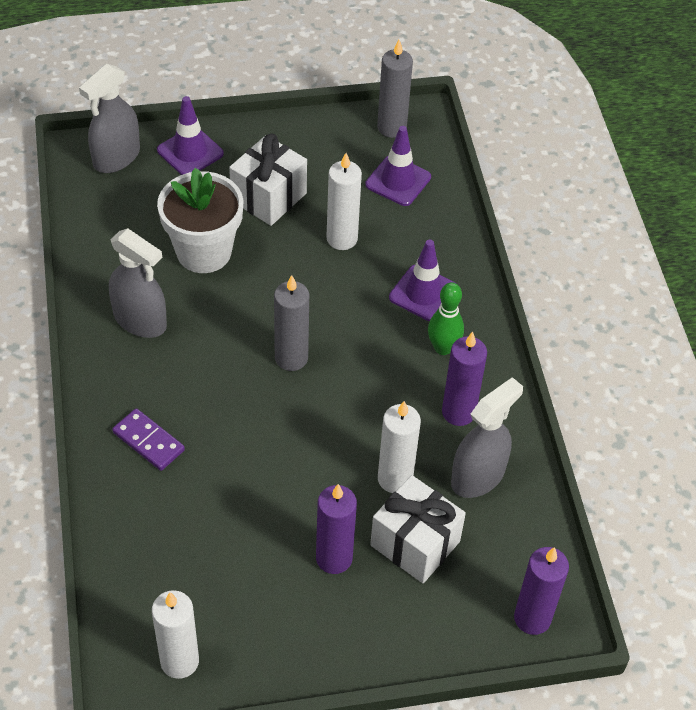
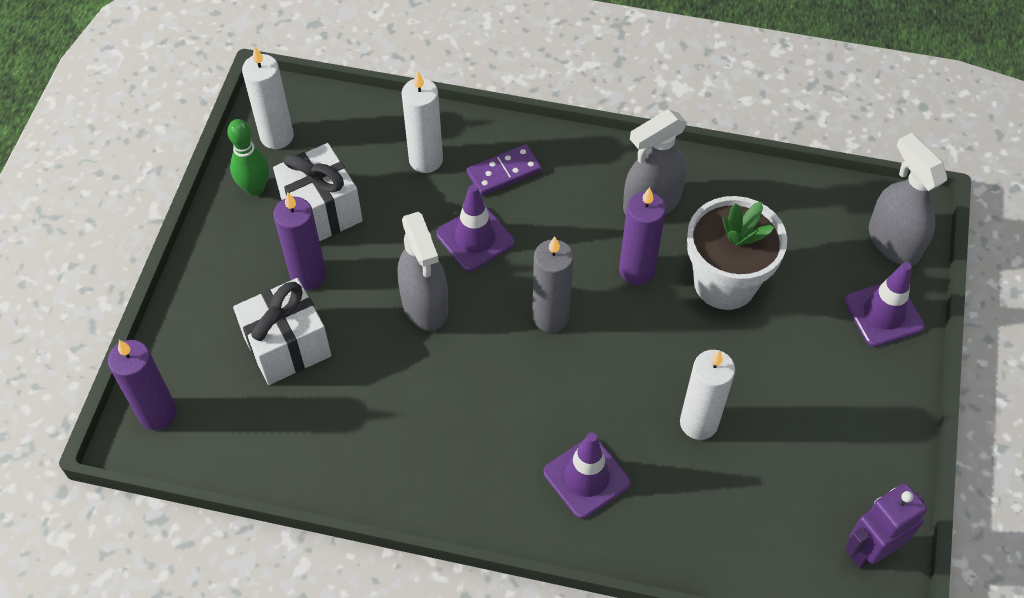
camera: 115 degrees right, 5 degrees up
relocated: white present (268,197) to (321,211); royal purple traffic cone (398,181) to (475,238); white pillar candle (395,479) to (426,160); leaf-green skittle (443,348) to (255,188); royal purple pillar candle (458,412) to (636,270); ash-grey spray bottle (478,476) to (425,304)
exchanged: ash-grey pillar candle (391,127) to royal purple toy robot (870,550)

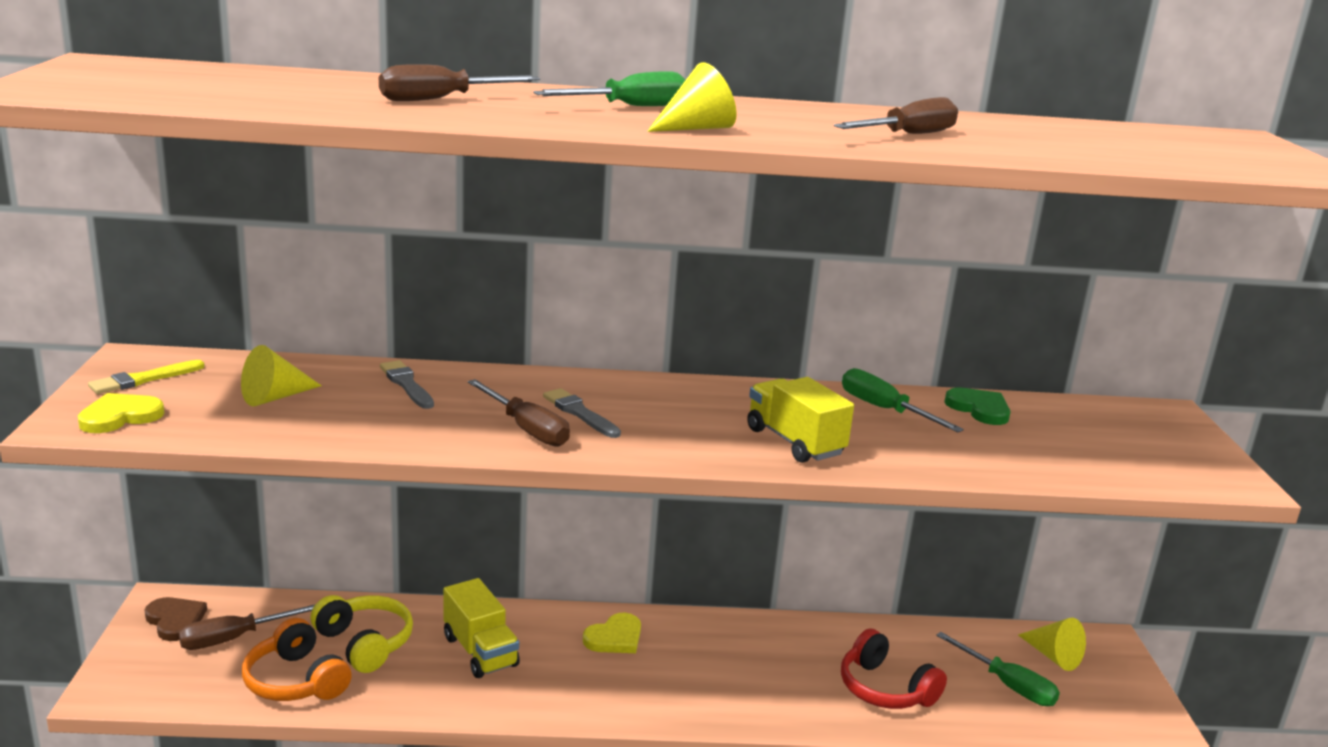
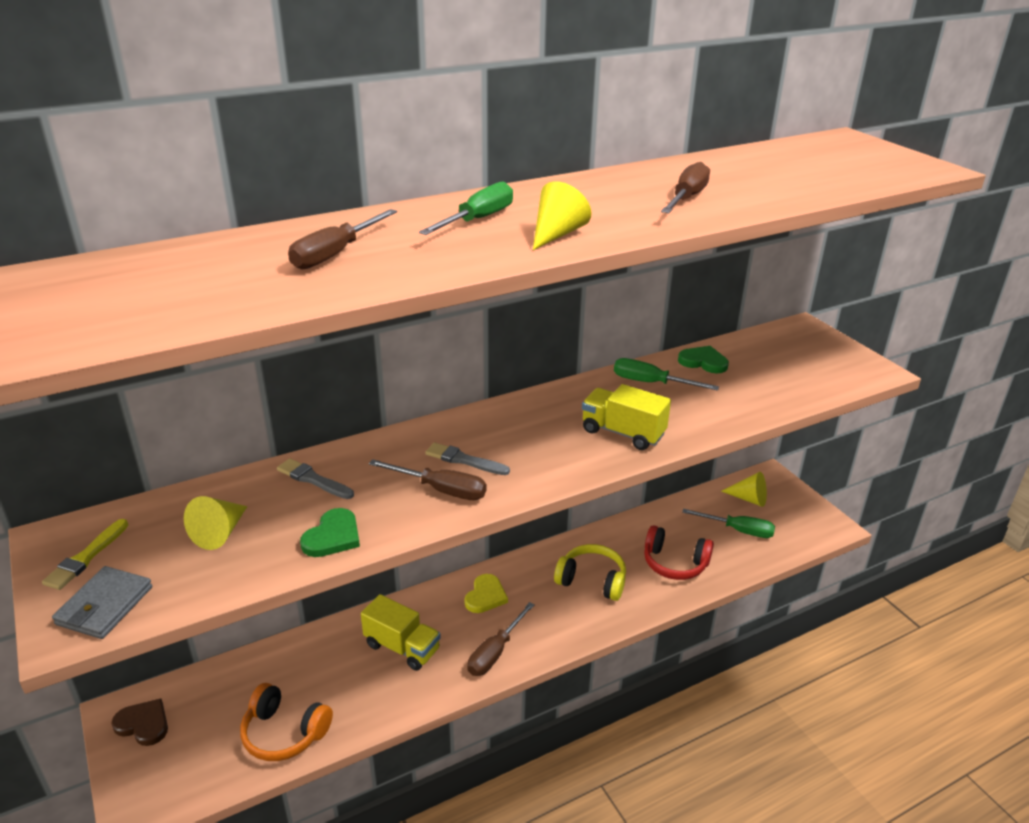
camera: 25 degrees left, 10 degrees up
appeared: leaf-green heart shape (333,536)
relocated: dark brown screwdriver (234,638) to (495,652); bright yellow over-ear headphones (364,643) to (592,580)
exchanged: bright yellow heart shape (120,416) to ash-grey wallet (105,606)

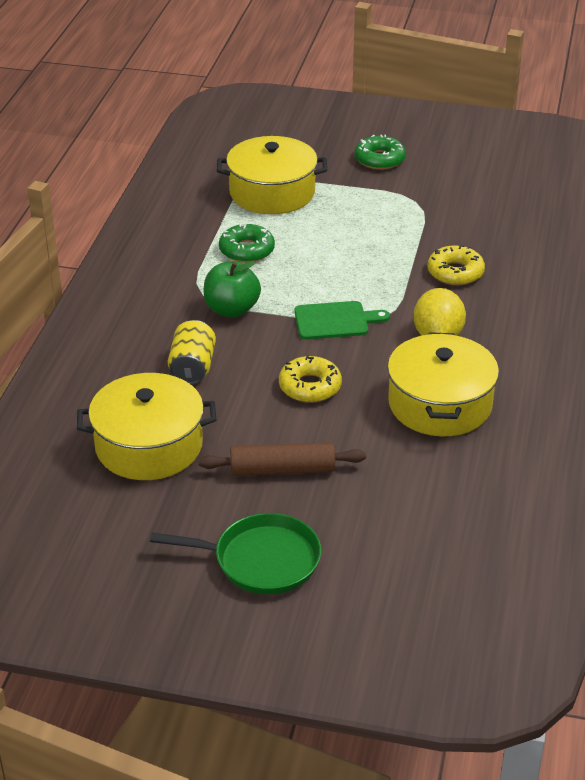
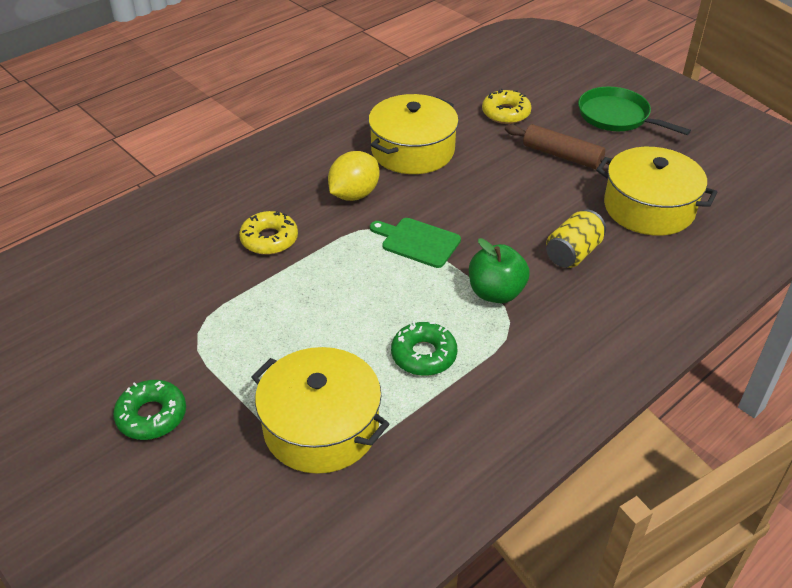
camera: 145 degrees left, 5 degrees up
relocated: bright yellow donut (310,386) to (506,113)

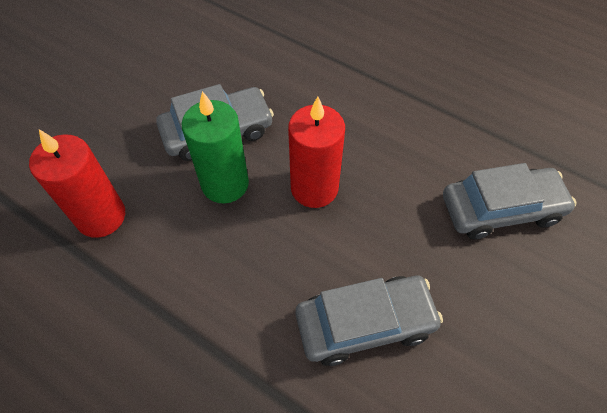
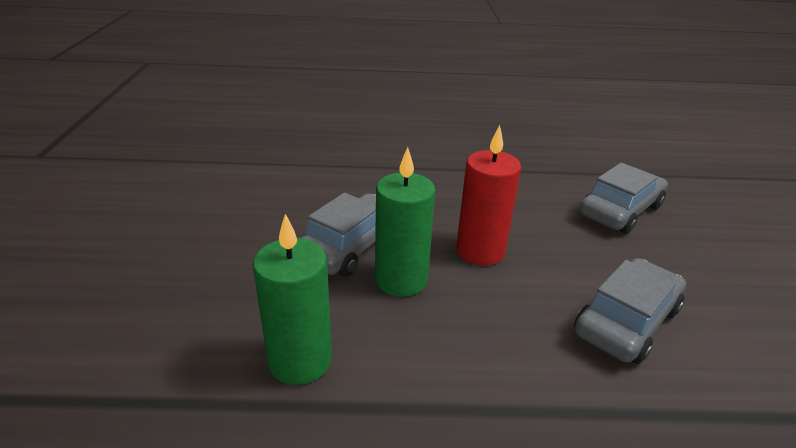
camera: 35 degrees left, 25 degrees down
colour: scarlet pillar candle (101,216) to leaf-green pillar candle (300,360)

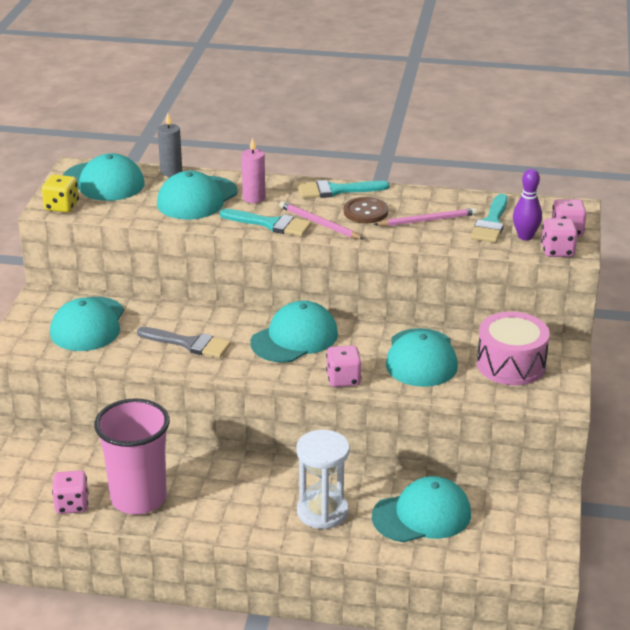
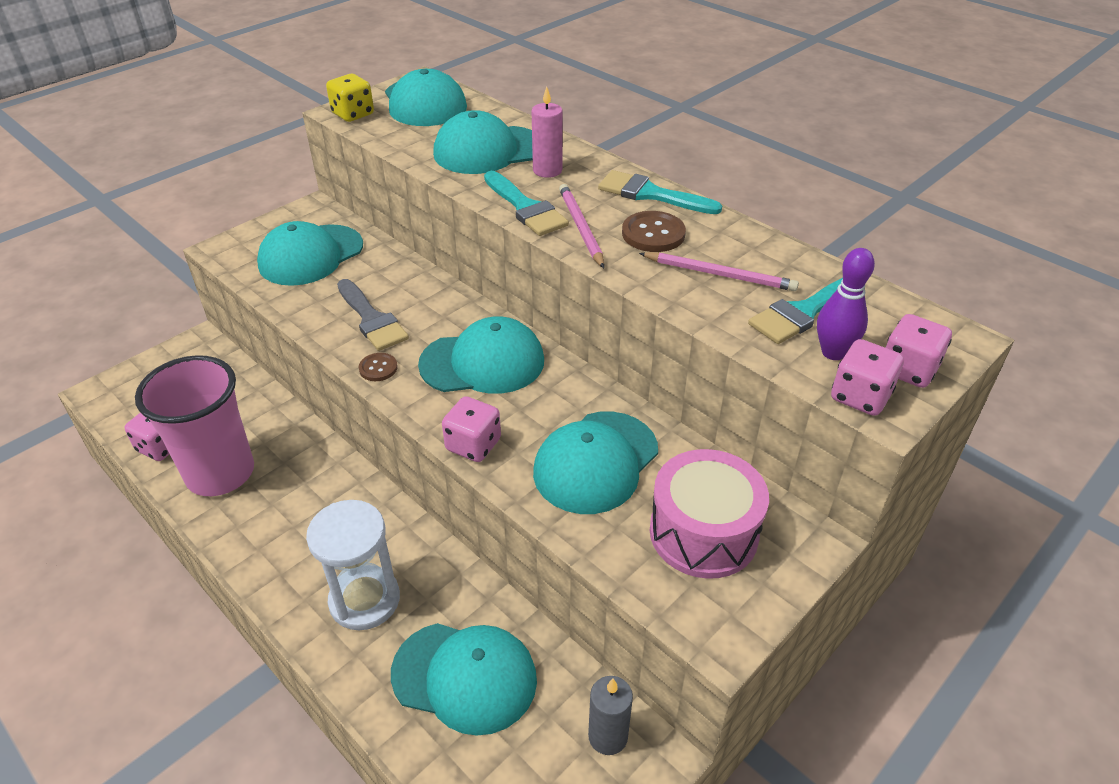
camera: 35 degrees right, 10 degrees up
appeared: dark brown sewing button (378,368)
relocated: ash-grey pillar candle (171,172) to (608,736)

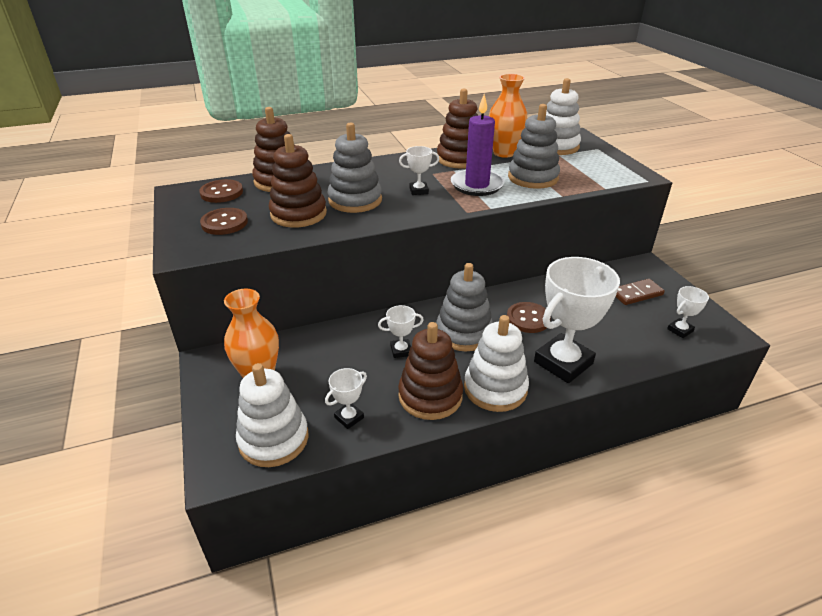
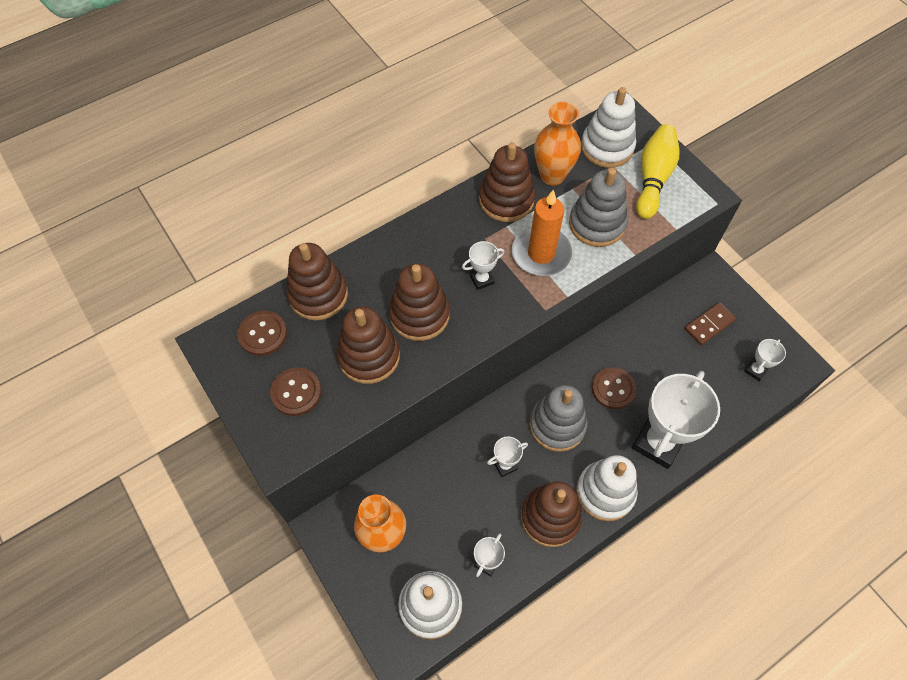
camera: 15 degrees left, 25 degrees up
appeared: bright yellow skittle (653,178)
colour: ash-grey stacking toy (355,200) to dark brown stacking toy (419,315); royal purple pillar candle (477,185) to orange-coloured pillar candle (541,254)

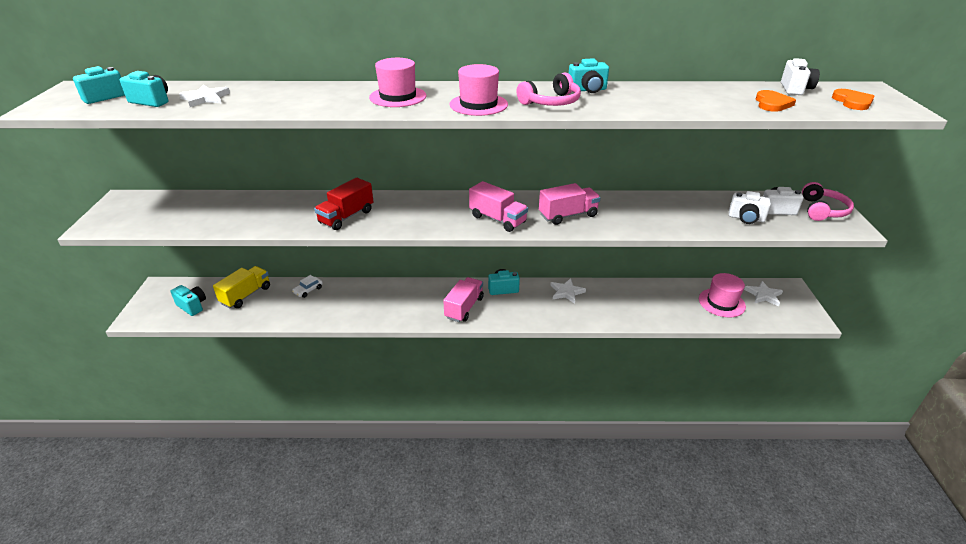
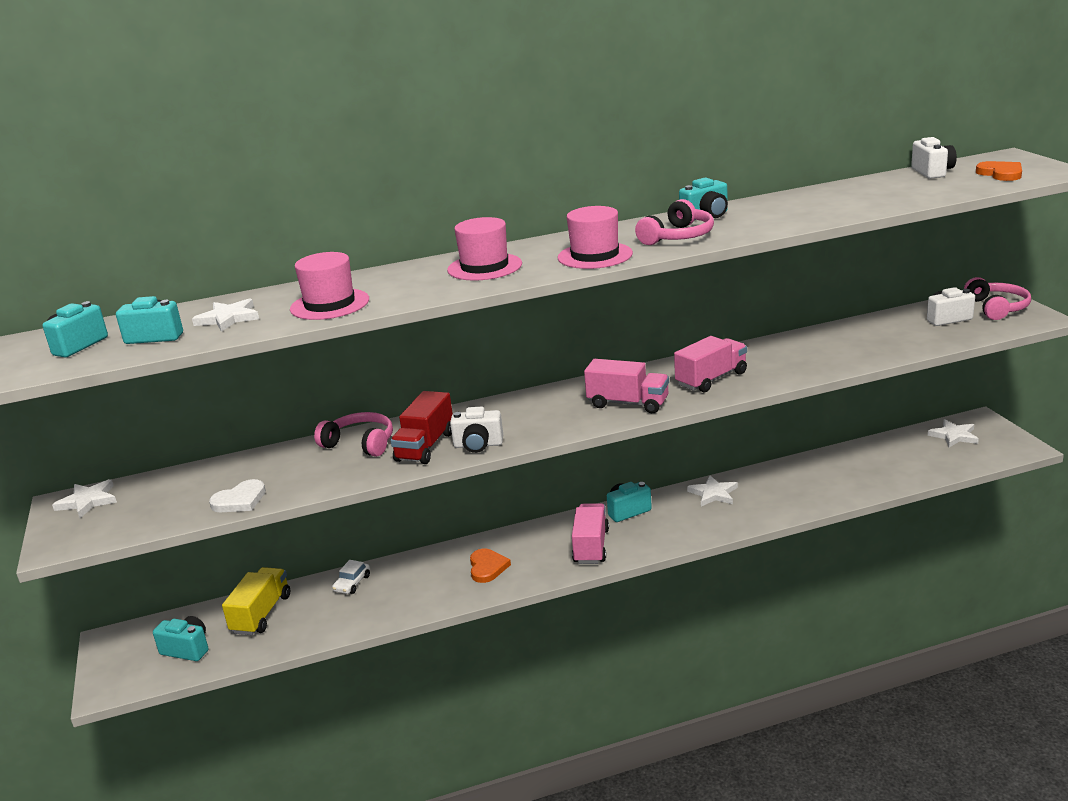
camera: 15 degrees left, 10 degrees down
appeared: white five-pointed star (88,501); white heart shape (240,500); rosy over-ear headphones (360,443)
relocated: rosy top hat (721,302) to (330,304); white compact camera (746,218) to (478,445); orange-coloured heart shape (772,103) to (487,567)

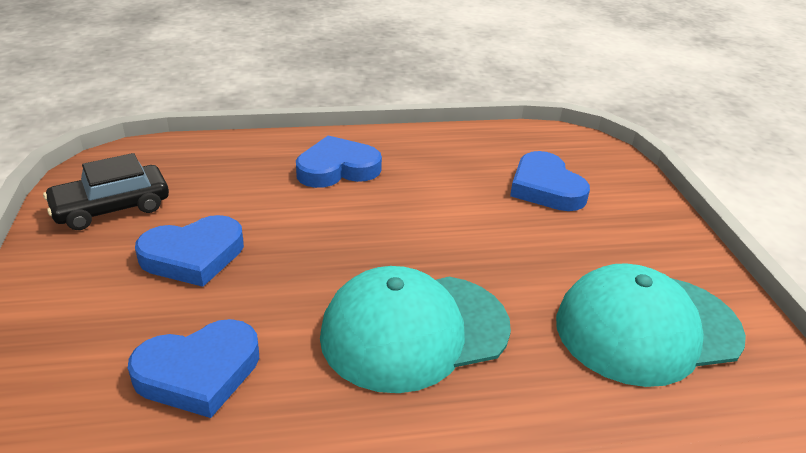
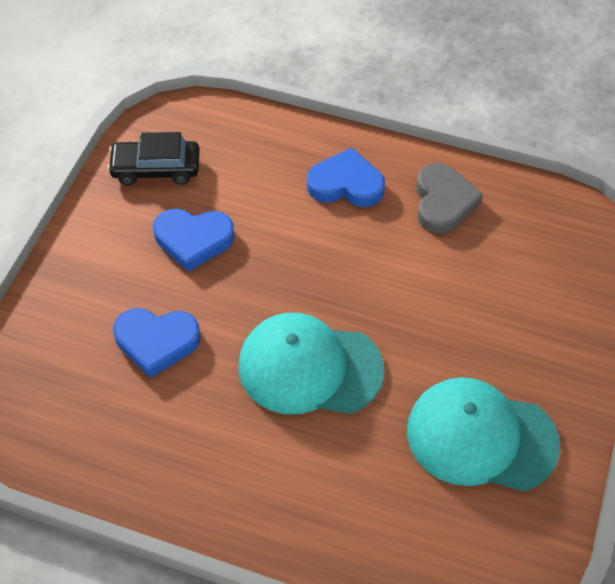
camera: 30 degrees right, 20 degrees up
missing: royal blue heart shape (546,188)
appeared: ash-grey heart shape (443,202)

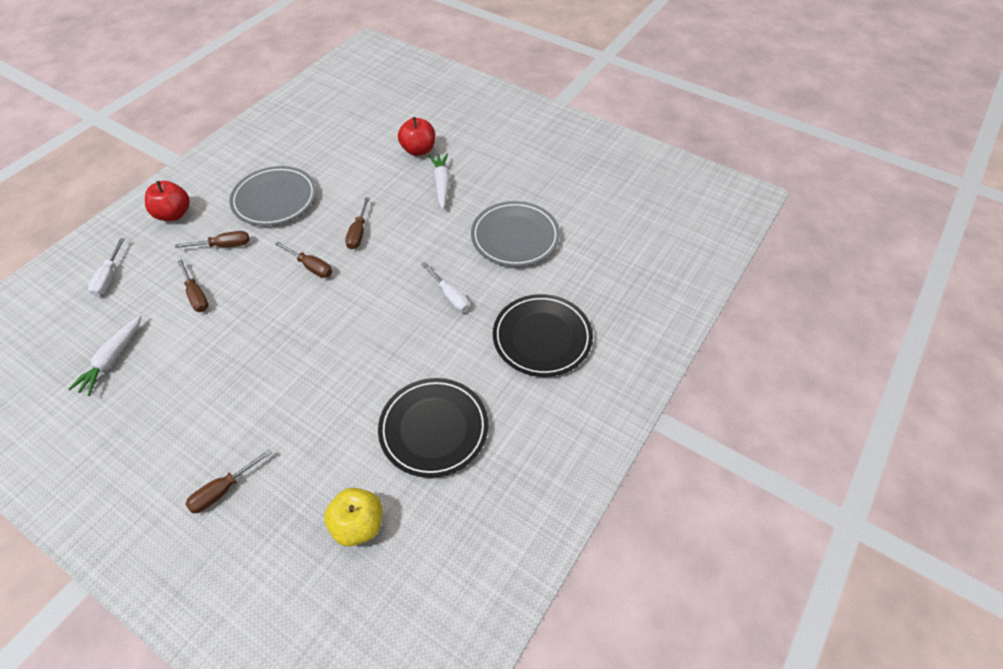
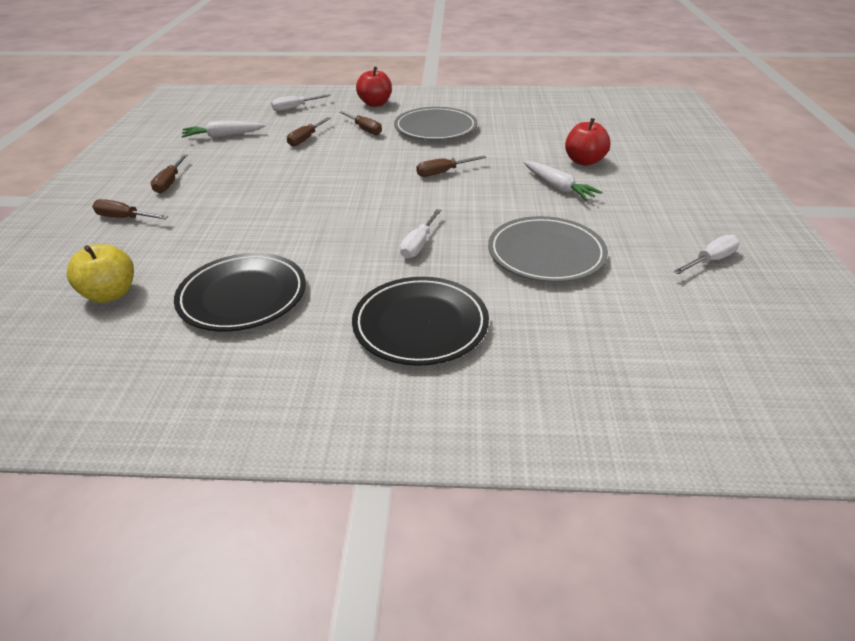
camera: 60 degrees right, 15 degrees down
appeared: white screwdriver (710,260)
relocated: dark brown screwdriver (311,267) to (170,182)
spun: white carrot (441,184) = (558,188) 90 degrees clockwise

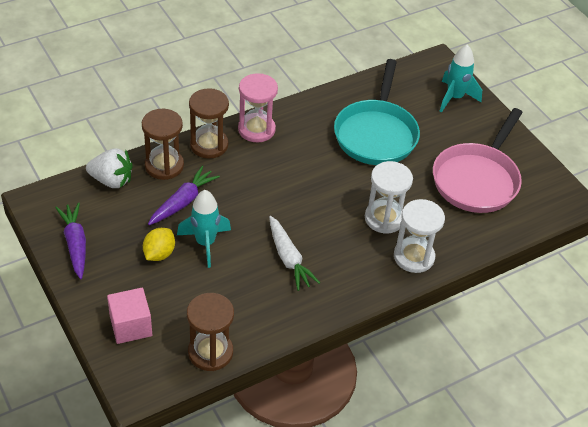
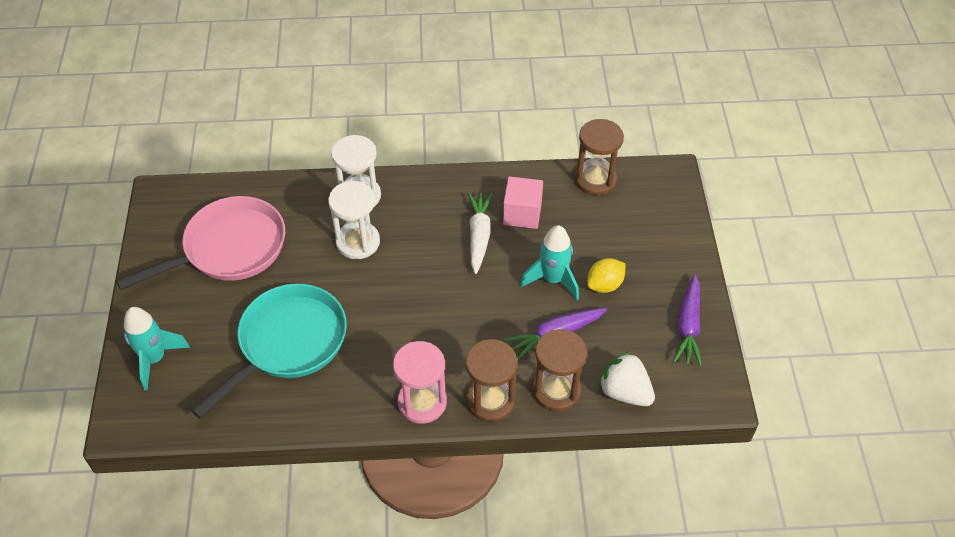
camera: 150 degrees left, 5 degrees up
relocated: rosy block (131,326) to (522,214)

